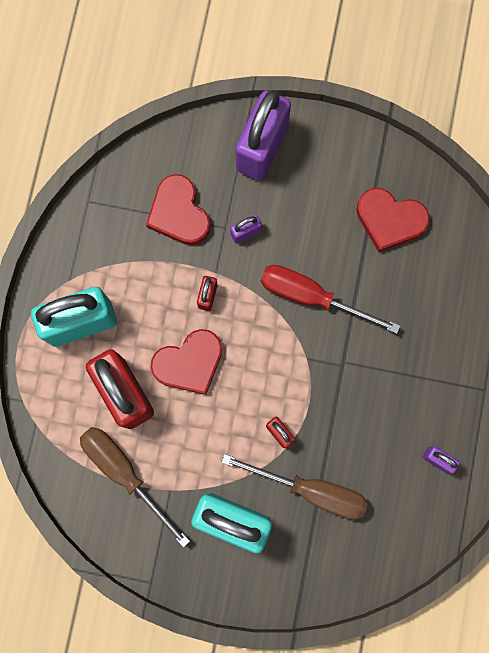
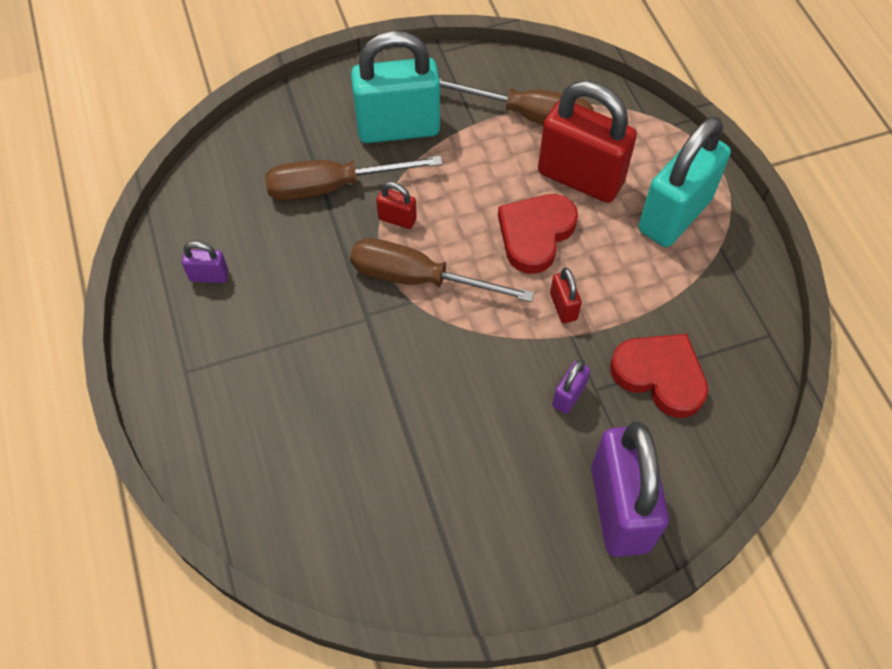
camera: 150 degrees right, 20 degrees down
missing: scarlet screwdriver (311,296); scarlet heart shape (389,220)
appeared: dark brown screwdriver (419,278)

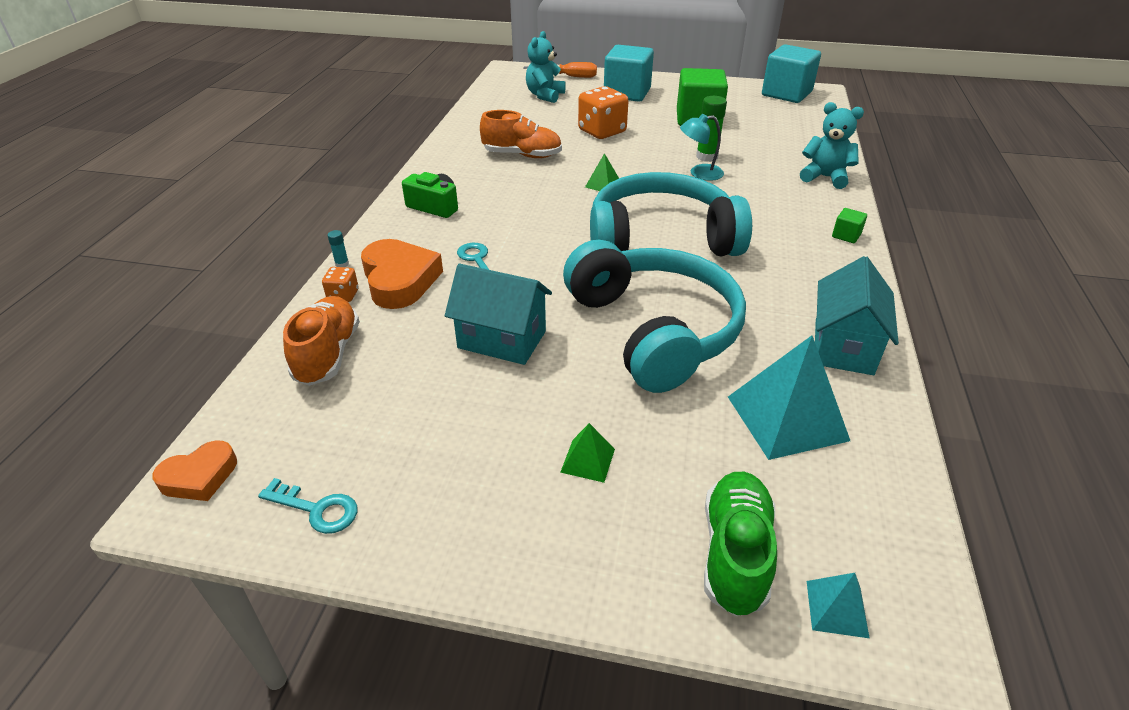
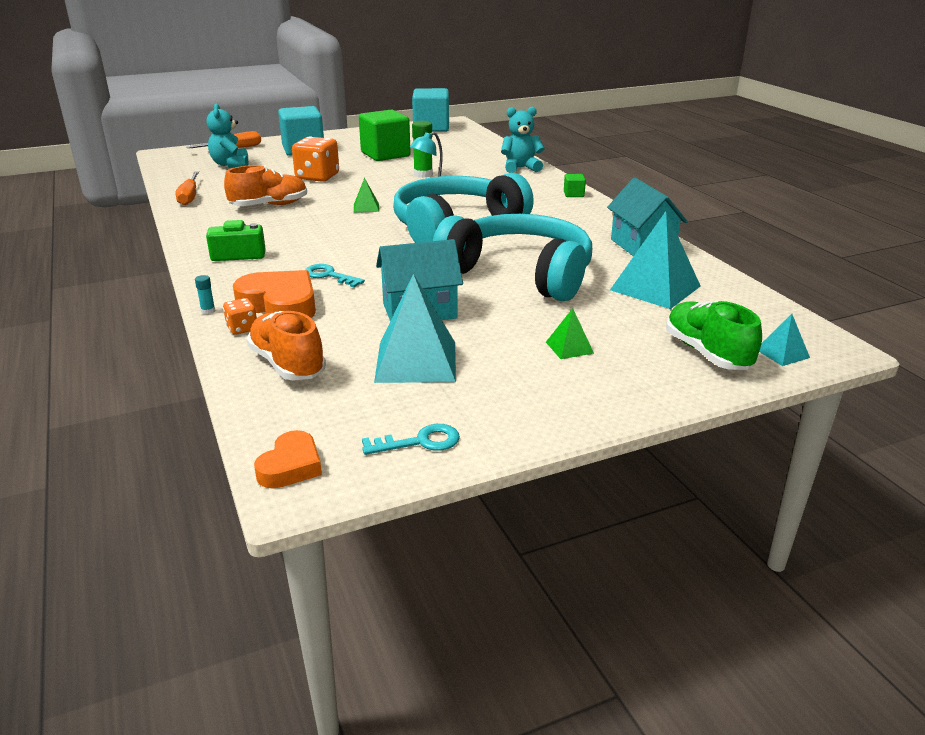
camera: 35 degrees left, 10 degrees down
appeared: orange-coloured screwdriver (189,196); turquoise pyramid (416,361)

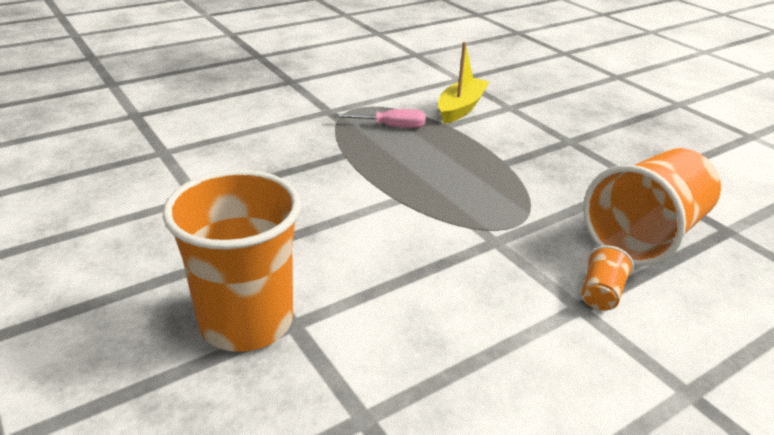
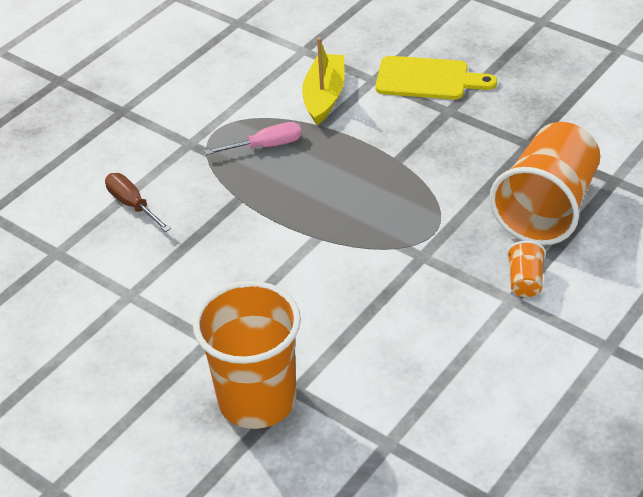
camera: 15 degrees left, 10 degrees up
appeared: dark brown screwdriver (132,204); bright yellow cutting board (428,79)

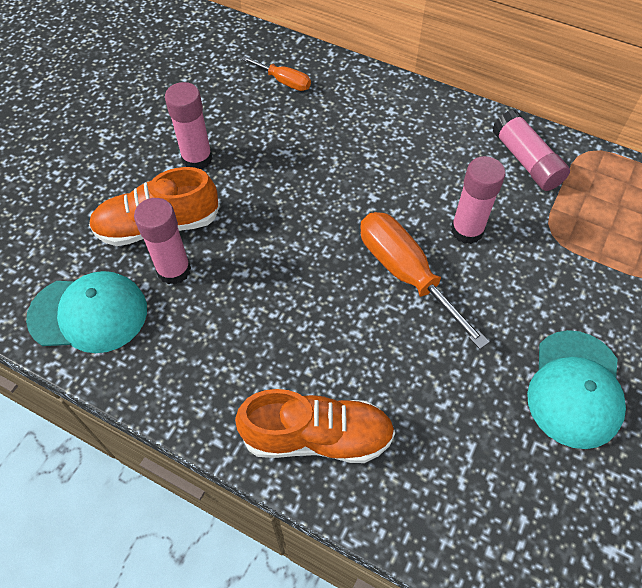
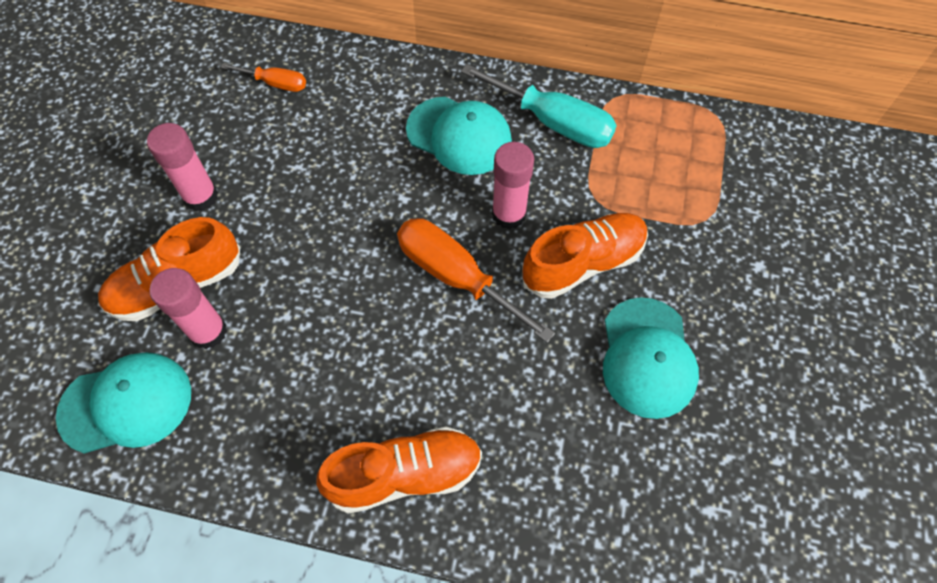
camera: 15 degrees left, 5 degrees up
appeared: turquoise cap (459,136); orange-coloured shoe (583,263)
exchanged: rosy stick of glue (526,161) to turquoise screwdriver (553,122)

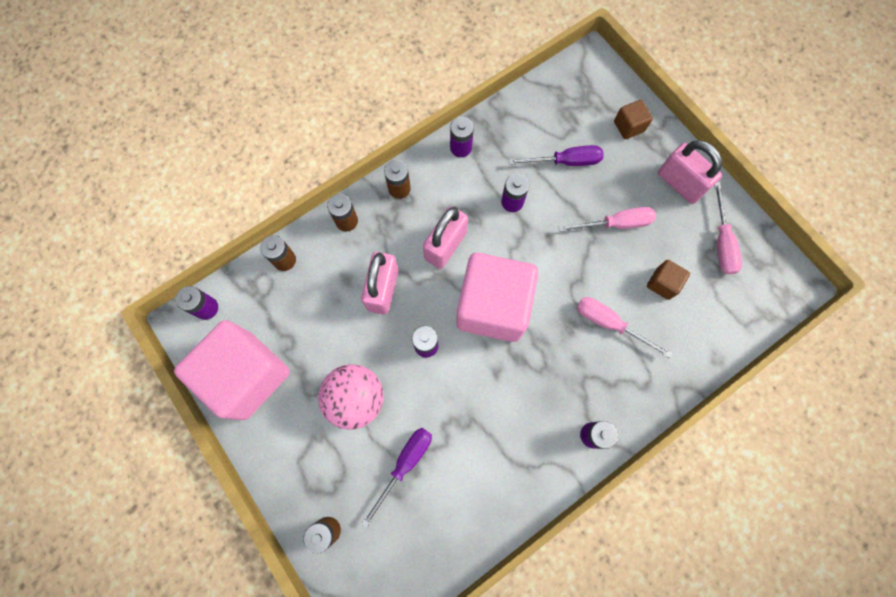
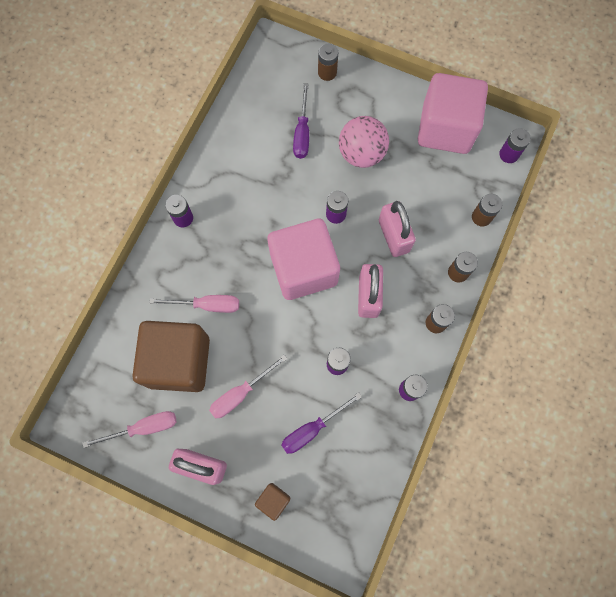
camera: 150 degrees right, 0 degrees up
spun: rosy screwdriver (721,242) = (143,428) 105 degrees clockwise
size: dark brown block (662,283) = (179,361) x2.40

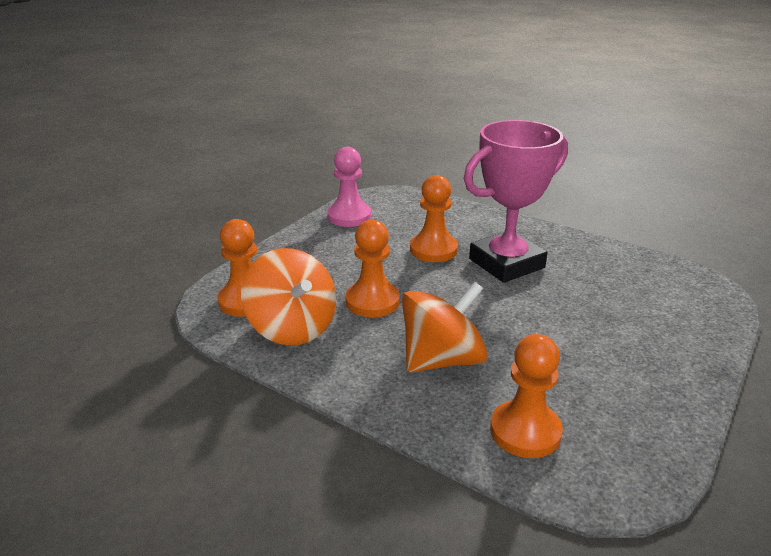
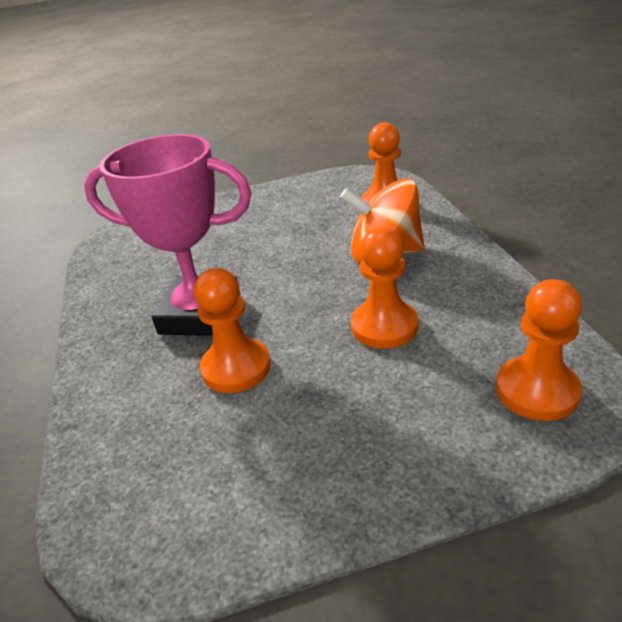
camera: 135 degrees left, 5 degrees up
missing: orange-coloured toy top (292,327); rosy chess pawn (349,216)

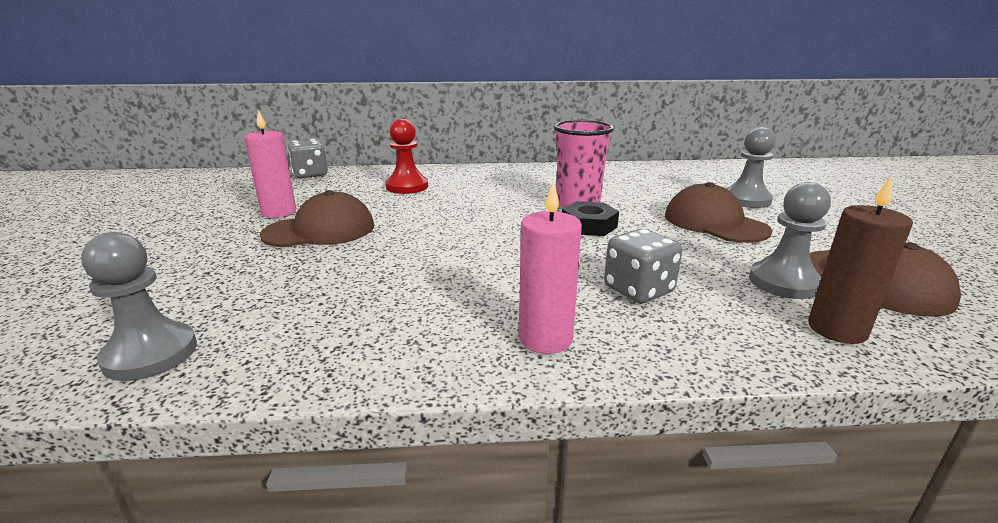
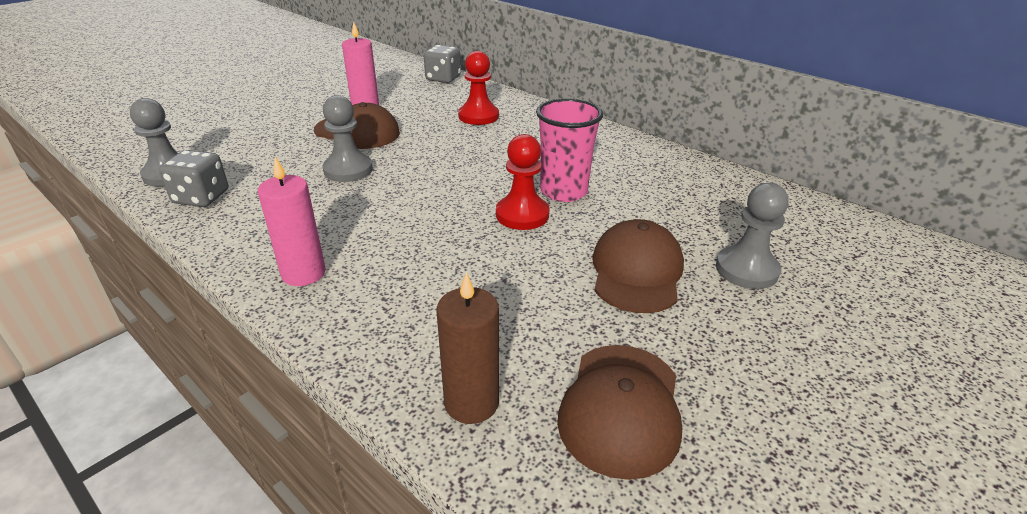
camera: 45 degrees right, 10 degrees up
relocated: ash-grey dice (638,290) to (201,197); ash-grey chess pawn (784,282) to (348,170)
exchanged: ebony hex nut (589,225) to scarlet chess pawn (522,215)

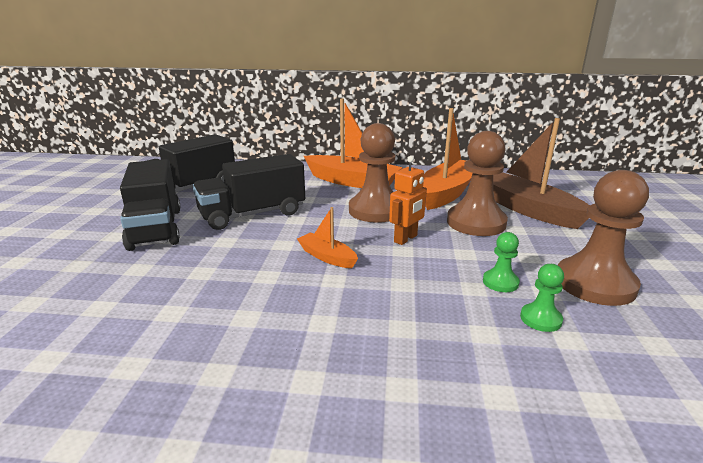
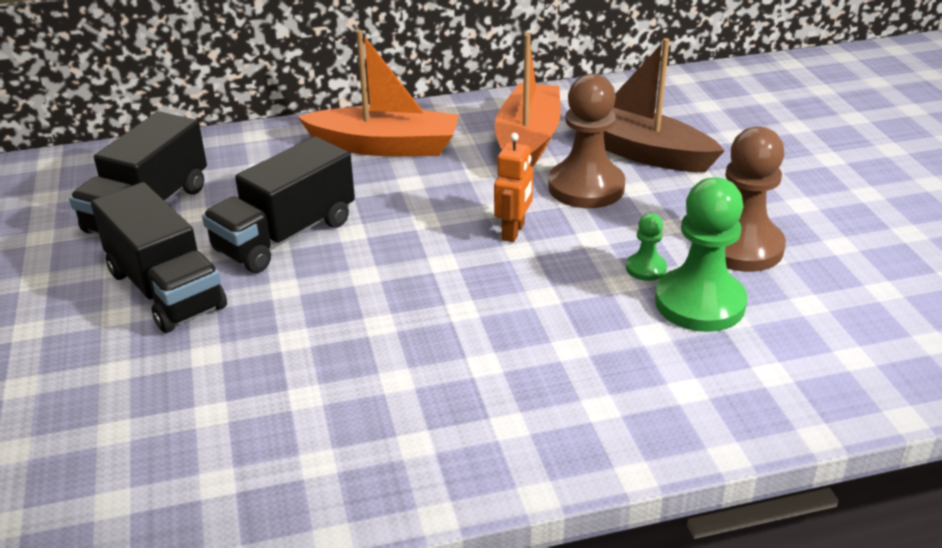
camera: 20 degrees left, 10 degrees up
missing: orange-coloured boat (327,257); dark brown chess pawn (375,210)
size: leaf-green chess pawn (540,319) = (699,303) x2.12

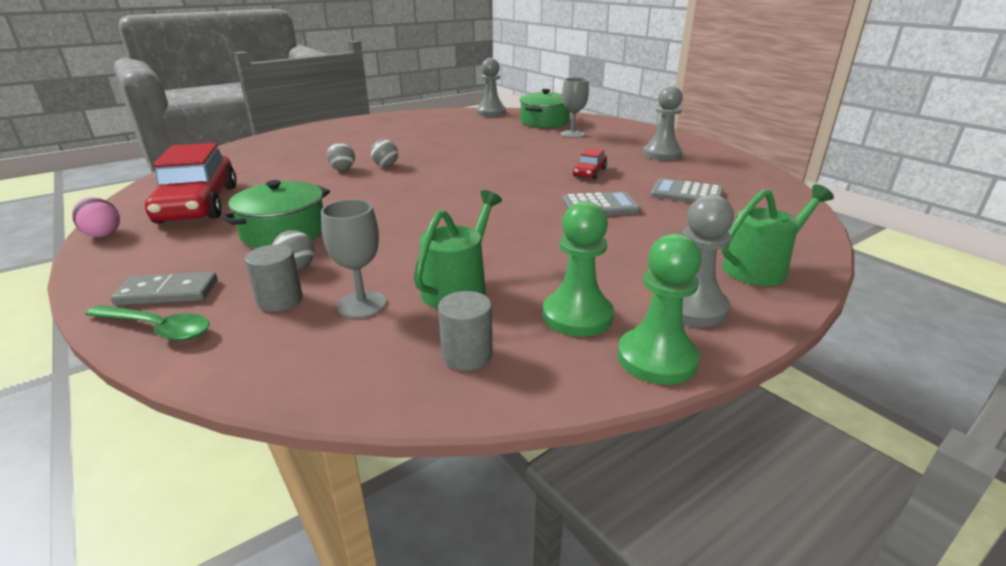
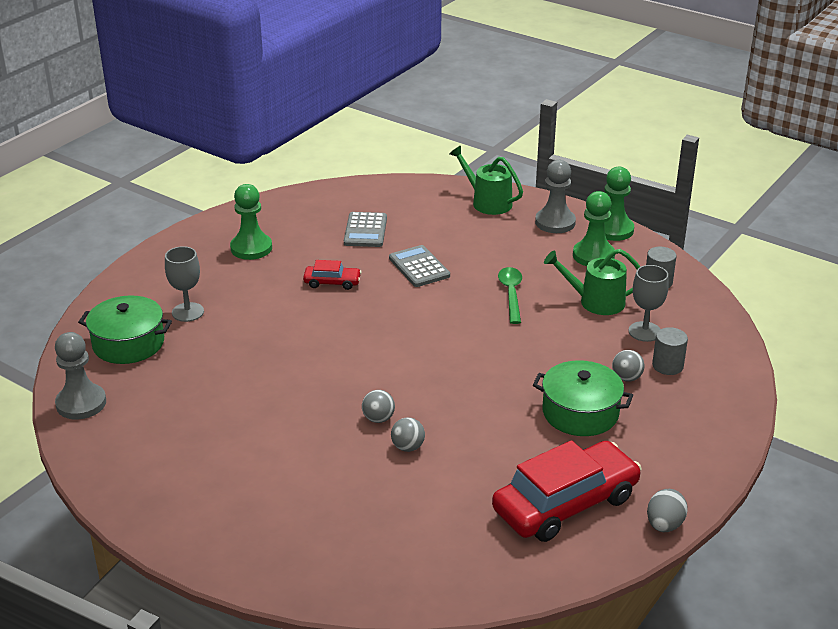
camera: 110 degrees left, 5 degrees up
missing: ash-grey domino tile (167,293)
relocated: leaf-green teaspoon (157,328) to (511,294)
colour: rosy toy egg (102,234) to ash-grey toy egg (664,525); ash-grey chess pawn (662,154) to leaf-green chess pawn (251,248)

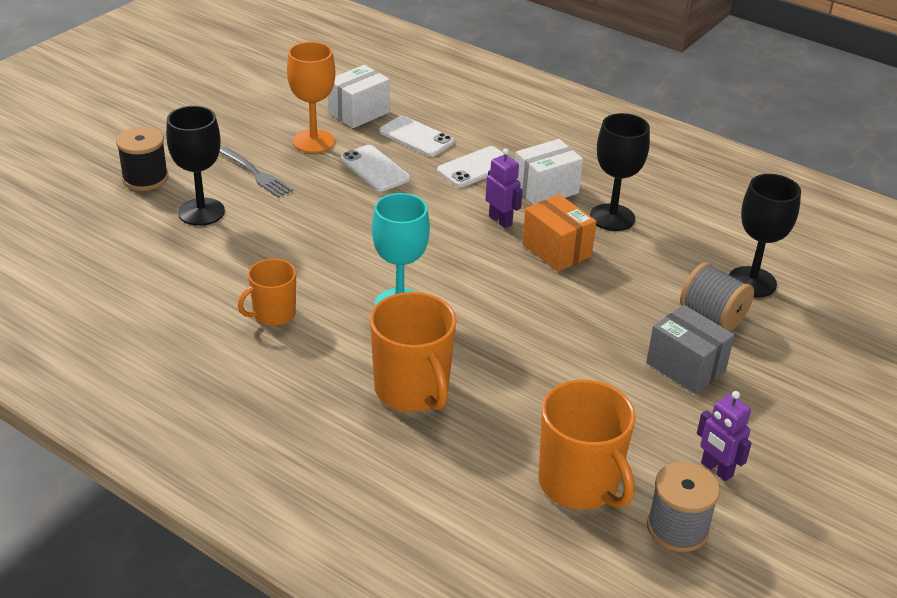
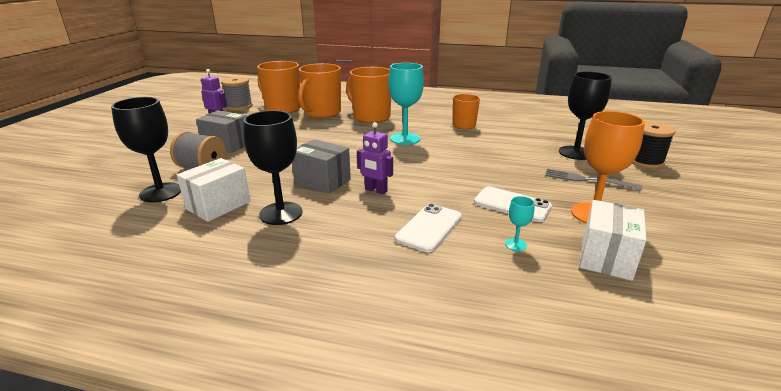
camera: 160 degrees right, 10 degrees down
appeared: orange-coloured coffee mug (322,113)
relocated: white box (545,190) to (218,205)
exchanged: white phone (416,137) to turquoise goblet (515,245)
colour: orange-coloured box (556,250) to ash-grey box (322,181)

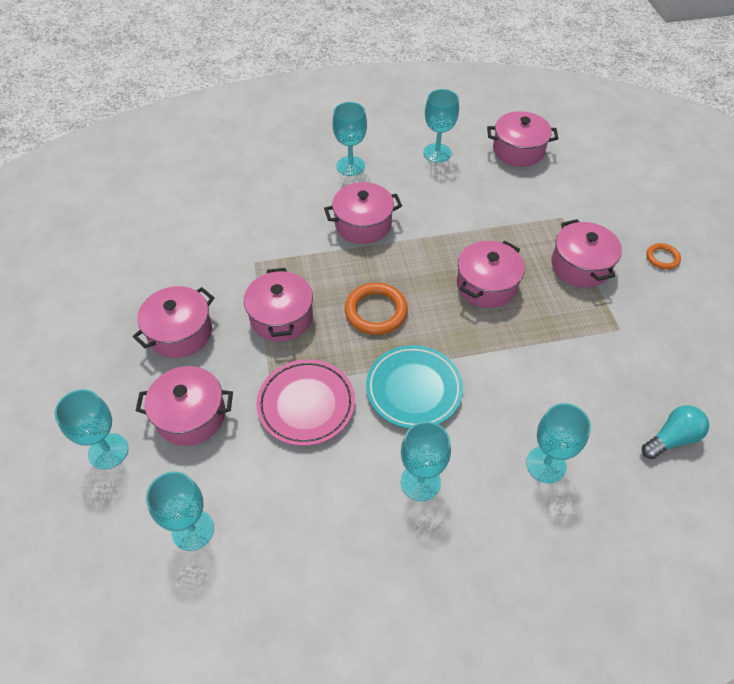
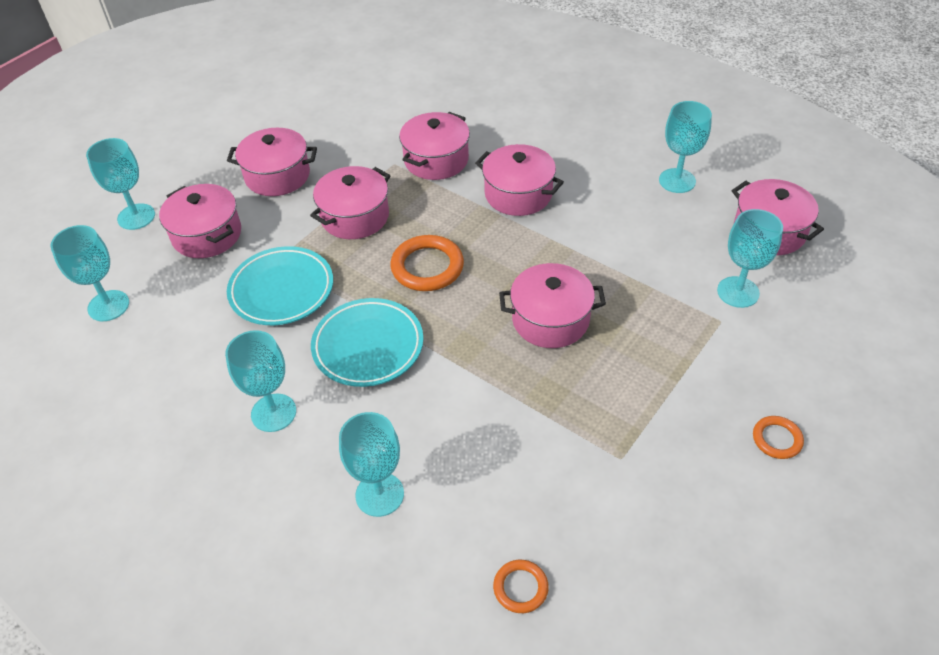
camera: 50 degrees right, 5 degrees down
relocated: turquoise goblet (350,166) to (738,292); rosy cooking pot (580,265) to (436,160)
exchanged: turquoise bulb (672,438) to orange-coloured hoop (520,588)
colour: rosy flat dish (306,405) to turquoise flat dish (282,290)

